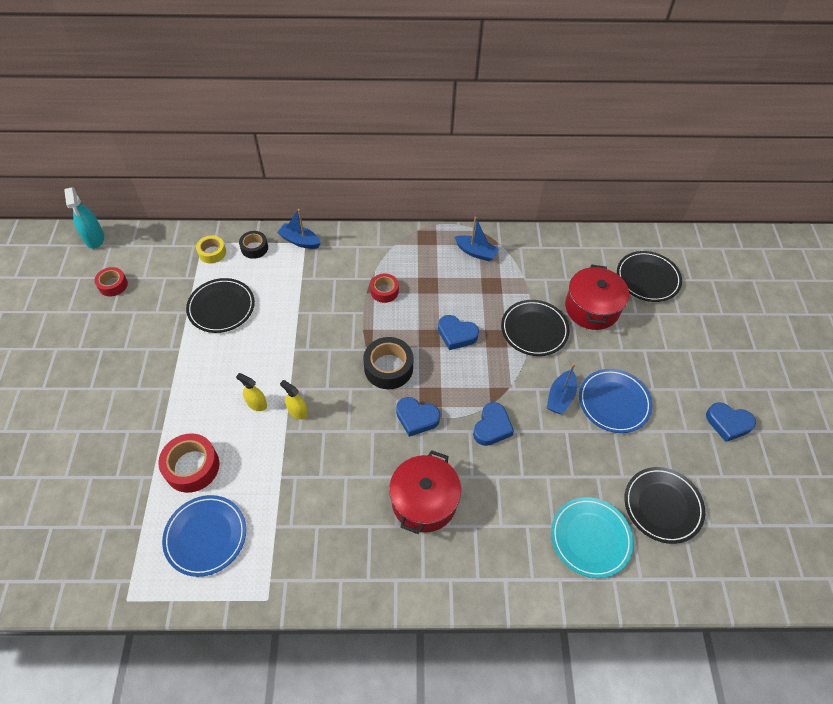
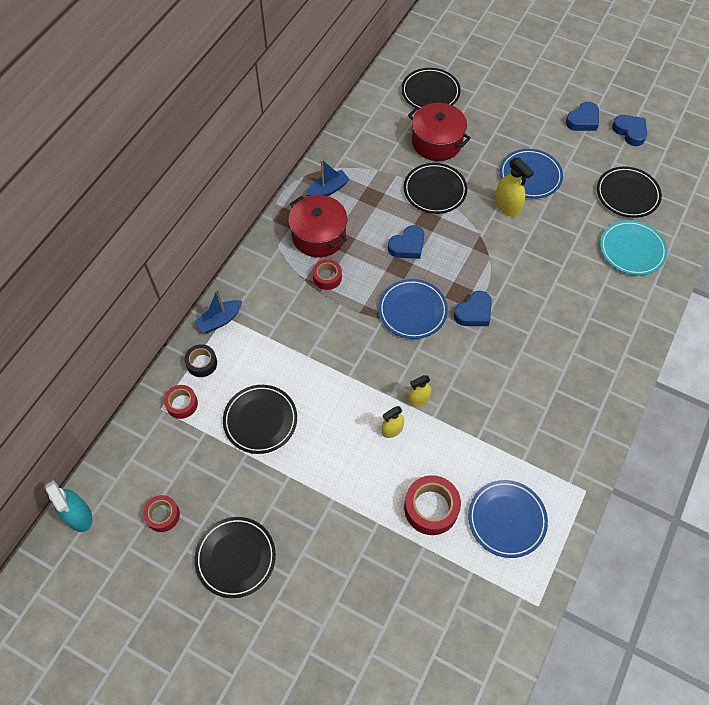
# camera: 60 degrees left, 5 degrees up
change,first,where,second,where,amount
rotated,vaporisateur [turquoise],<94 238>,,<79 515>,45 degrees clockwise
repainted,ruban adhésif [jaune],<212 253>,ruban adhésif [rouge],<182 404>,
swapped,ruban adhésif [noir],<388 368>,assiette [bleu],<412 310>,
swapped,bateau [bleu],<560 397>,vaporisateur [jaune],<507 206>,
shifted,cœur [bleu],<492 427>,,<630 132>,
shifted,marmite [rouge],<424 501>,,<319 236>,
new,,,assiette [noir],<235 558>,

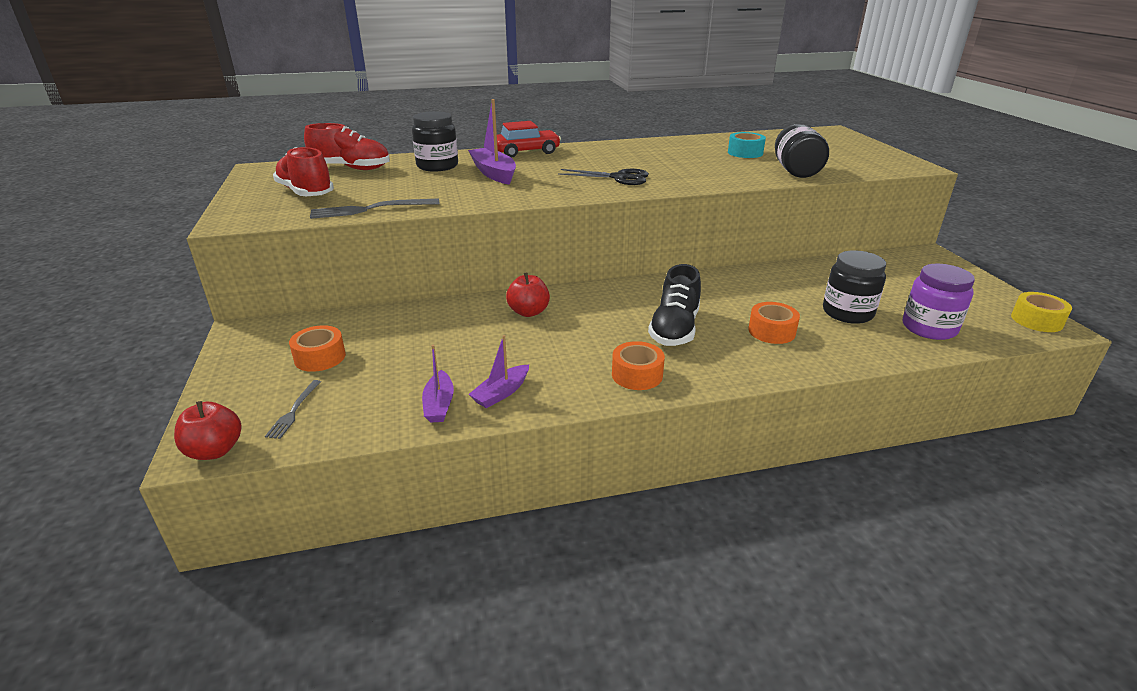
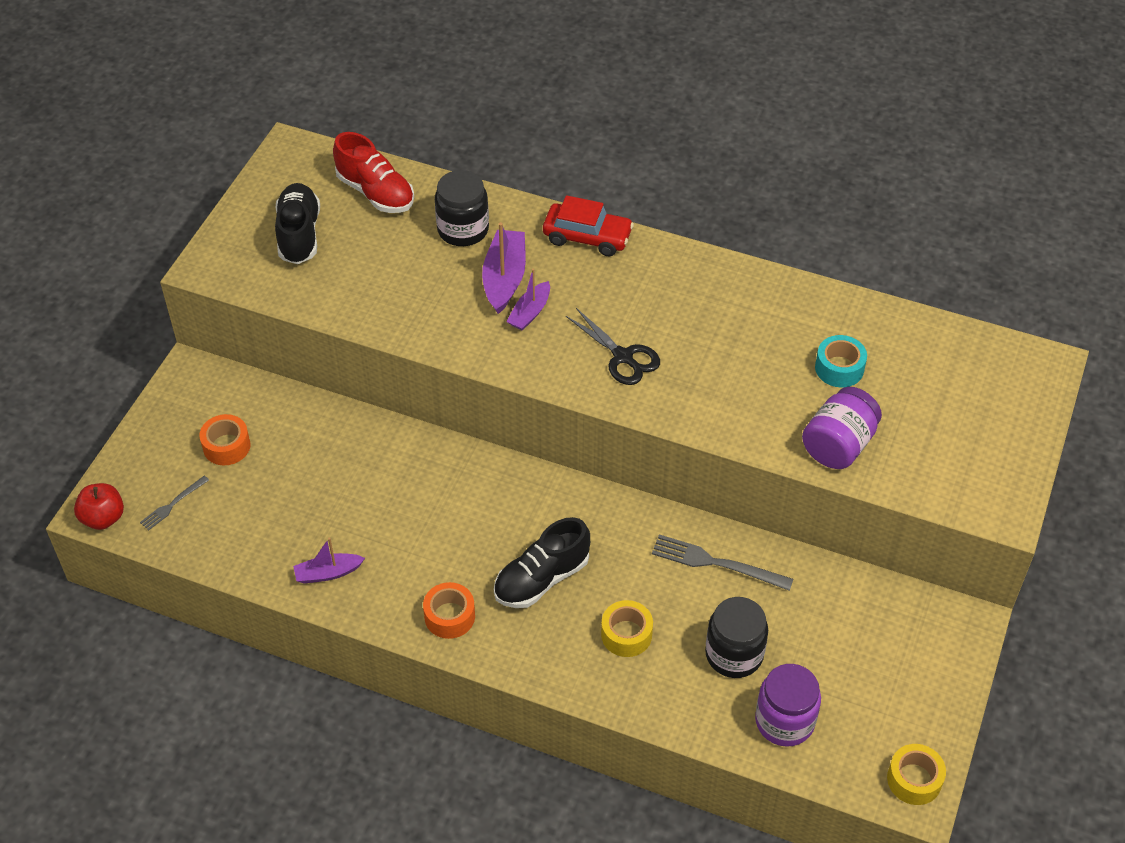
# camera: 35 degrees right, 20 degrees up
change,first,where,second,where,amount
repainted,bocal [noir],<796 171>,bocal [violet],<838 445>,
repainted,chaussure [rouge],<306 193>,chaussure [noir],<299 235>,
shifted,fourchette [gris],<370 209>,,<716 563>,
gone,pomme [rouge],<528 312>,,,
repainted,ruban adhésif [orange],<771 331>,ruban adhésif [jaune],<626 634>,
shifted,bateau [violet],<439 404>,,<530 313>,

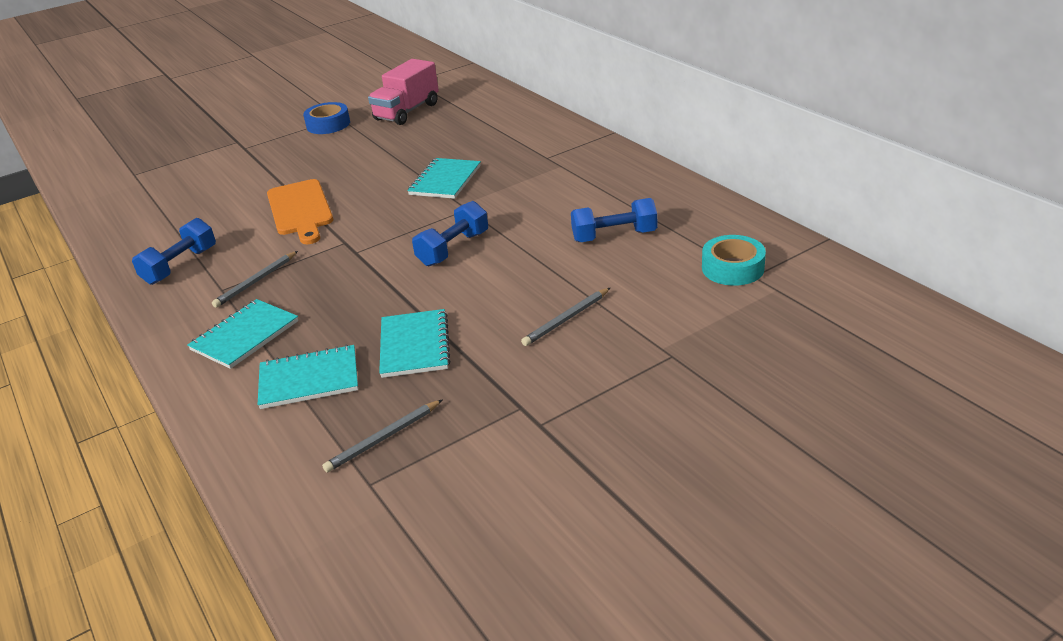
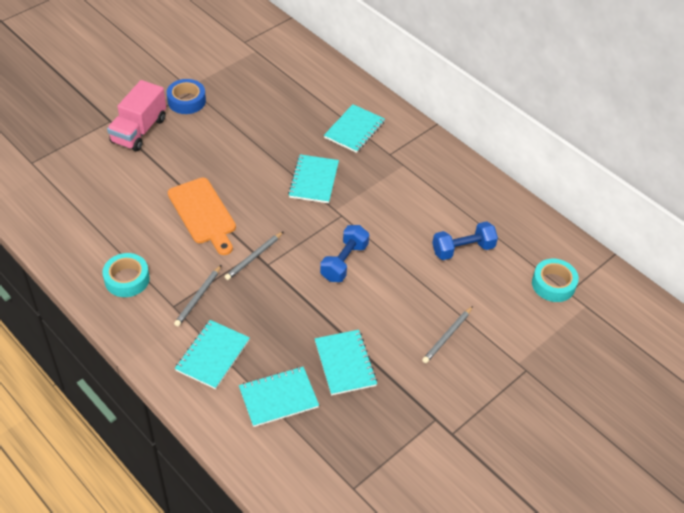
# camera: 15 degrees left, 15 degrees up
change,first,where,second,where,amount
shifted,camion [rose],<407 112>,,<139 130>,
swapped,haltère [bleu],<180 266>,ruban adhésif [turquoise],<127 279>,
shifted,crayon [gris],<383 438>,,<254 257>,
new,,,carnet [turquoise],<354 130>,

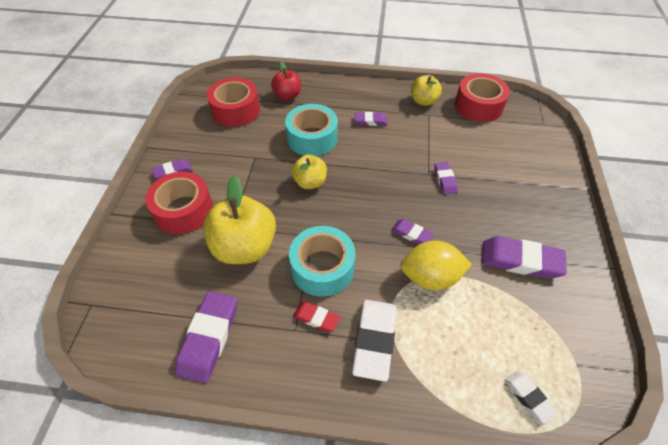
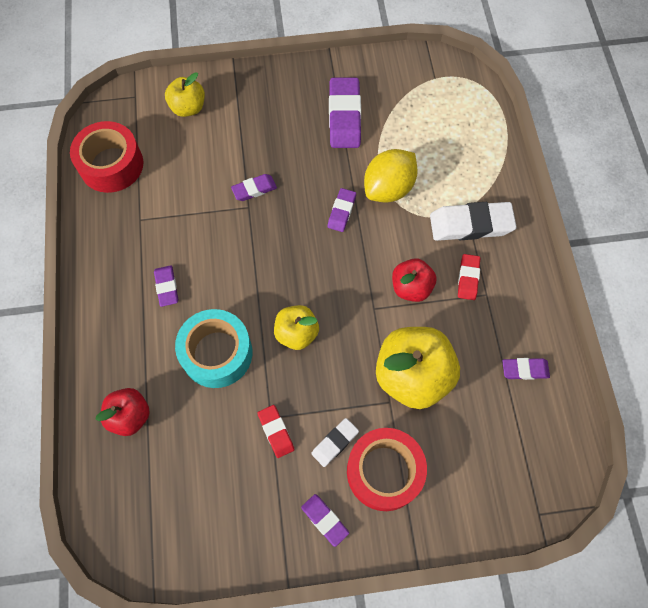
# camera: 105 degrees left, 15 degrees up
change,first,where,second,where,amount
shifted,pomme [jaune],<423 101>,,<188 108>,
gone,ruban adhésif [rouge],<236 110>,,,
swapped,ruban adhésif [turquoise],<322 268>,pomme [rouge],<411 287>,
rotated,citron [jaune],<430 277>,,<388 188>,60 degrees clockwise
scaled,gomme [violet],<209 338>,,<524 369>,x0.55
shifted,gomme [blanc],<528 397>,,<335 443>,
new,,,gomme [rouge],<276 432>,

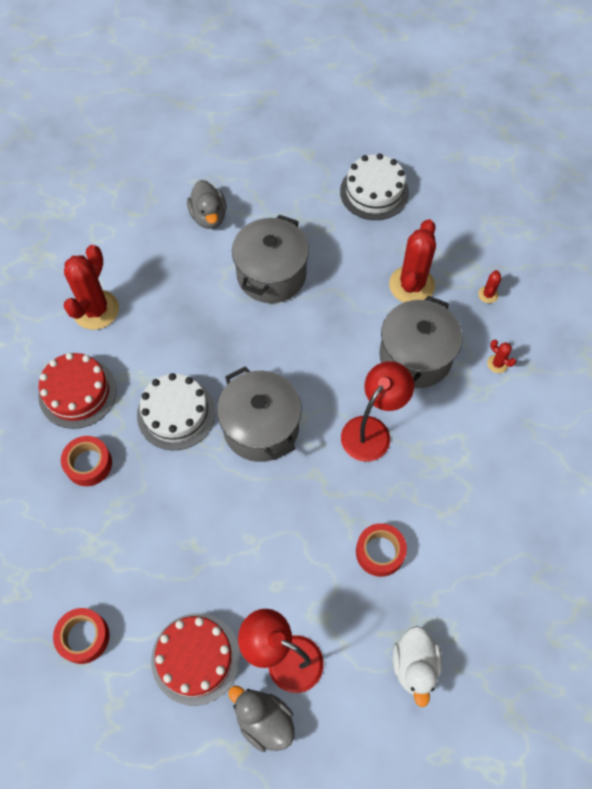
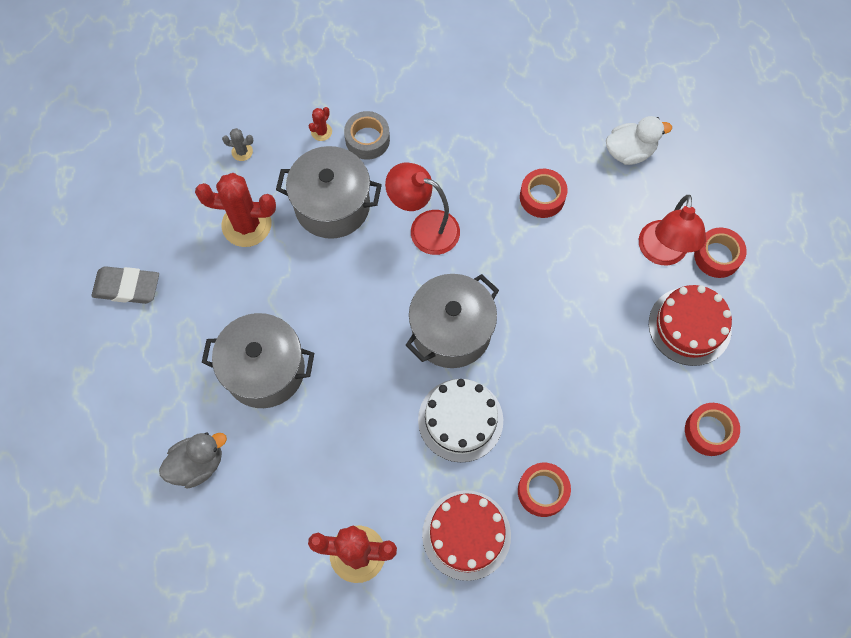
# camera: 105 degrees left, 5 degrees up
change,first,where,second,where,amount
swapped,gâteau [blanc],<374 192>,gomme [gris],<127 287>,
repainted,cactus [rouge],<488 294>,cactus [gris],<242 152>,
swapped,canard [gris],<264 720>,ruban adhésif [rouge],<717 256>,
new,,,ruban adhésif [gris],<367 139>,

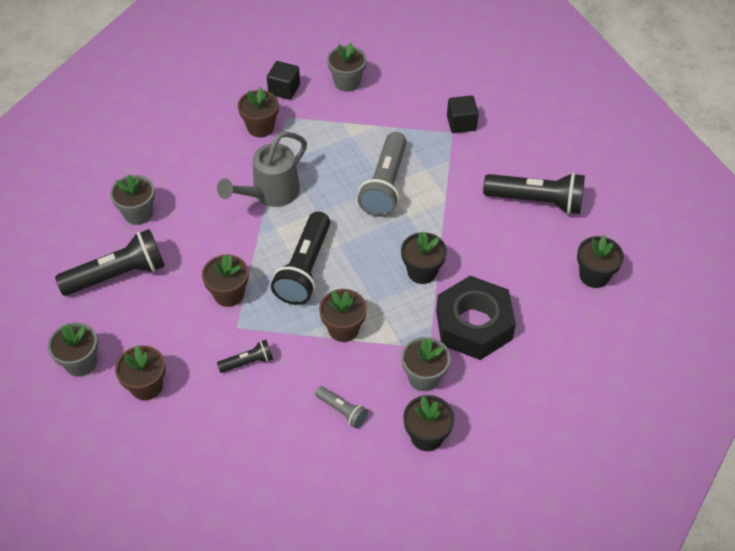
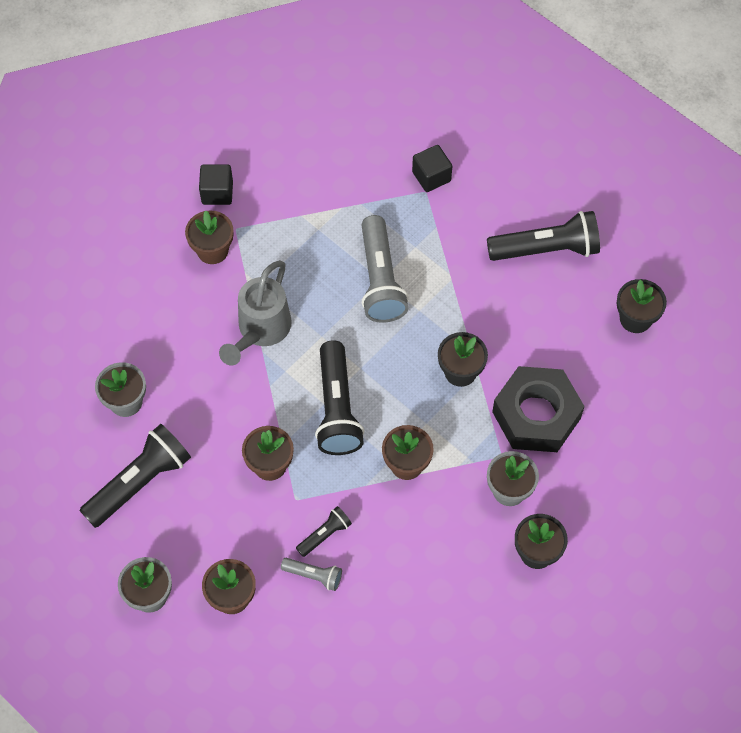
# camera: 20 degrees left, 10 degrees up
change,first,where,second,where,amount
gone,pot de fleurs [gris],<347 82>,,,
shifted,lampe de poche [gris],<342 411>,,<314 576>,

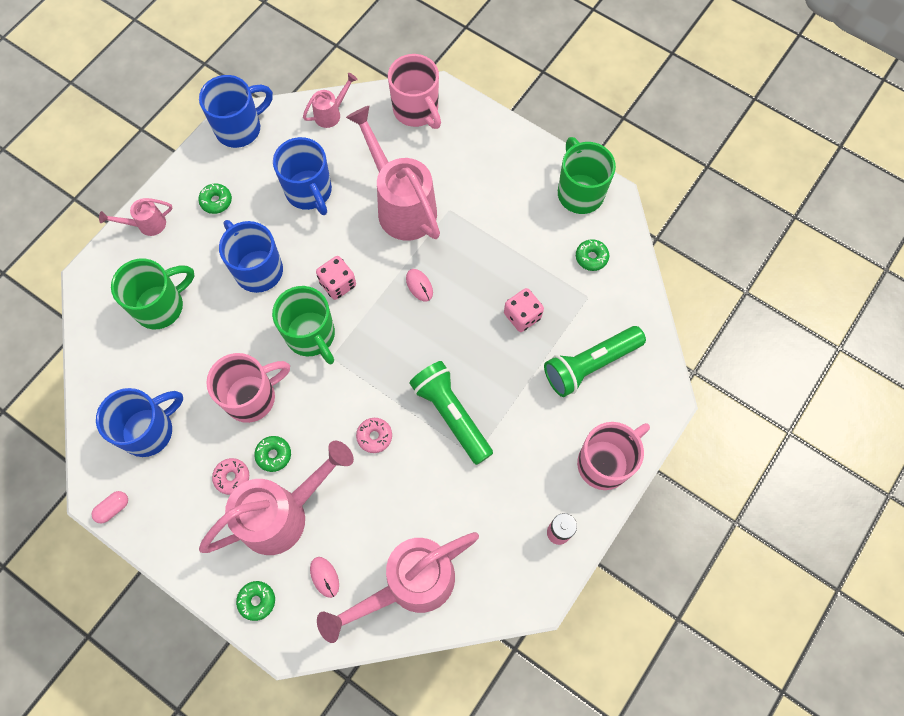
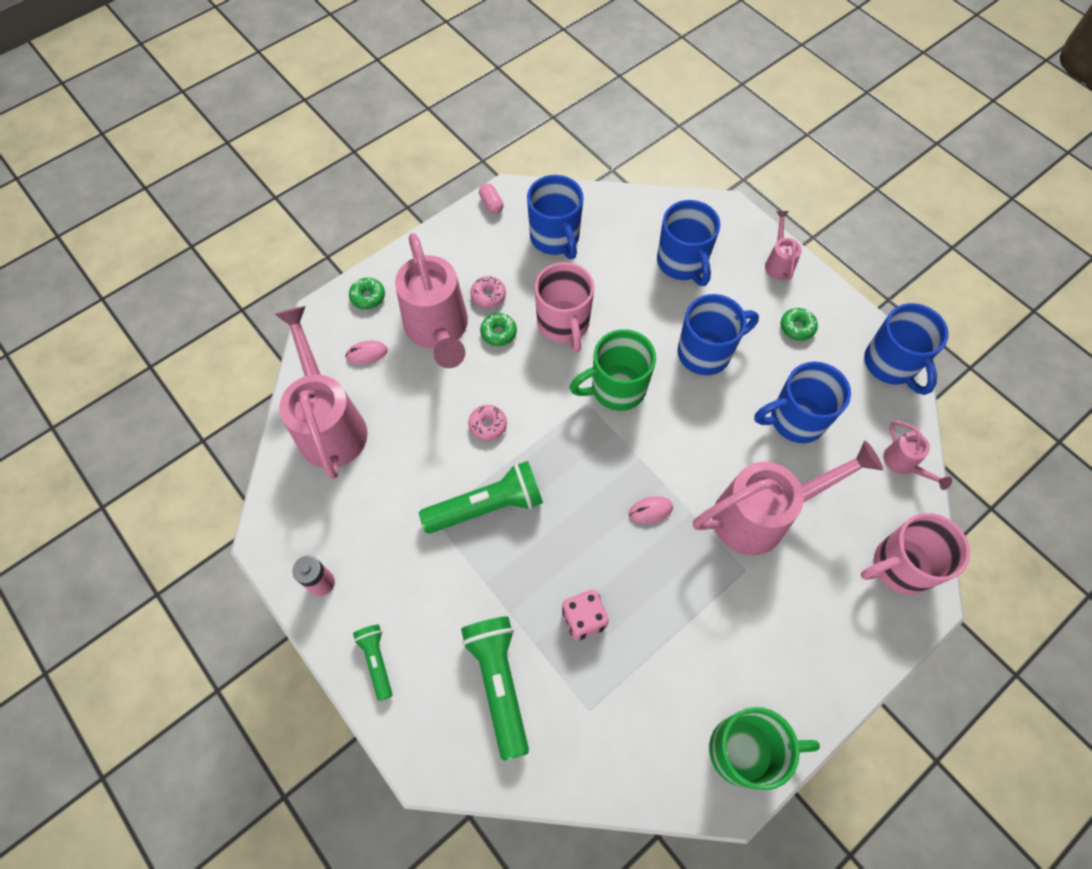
# camera: 105 degrees right, 5 degrees down
change,first,where,second,where,amount
gone,beignet [vert],<591 257>,,,
gone,dé [rose],<338 284>,,,
repainted,tasse [vert],<161 306>,tasse [bleu],<682 263>,
swapped,tasse [rose],<605 463>,lampe de poche [vert],<377 661>,

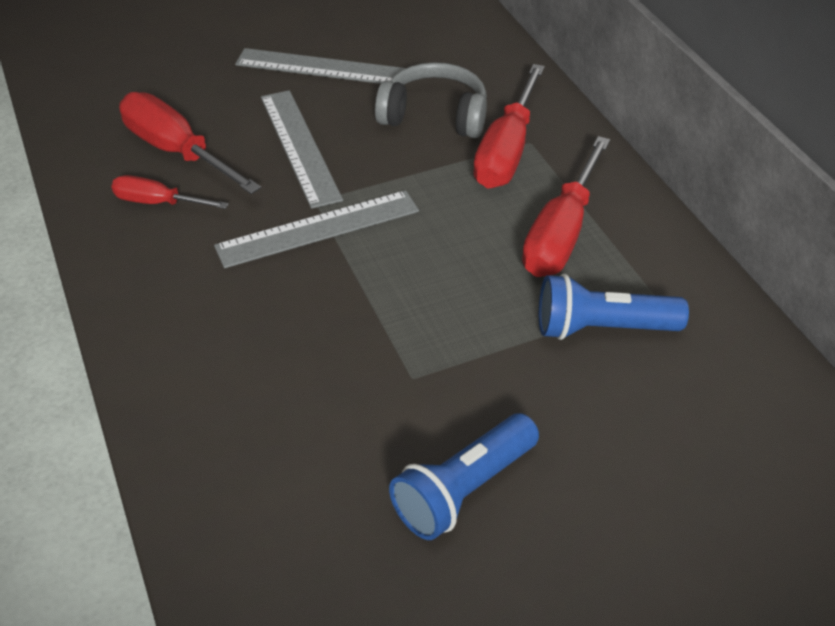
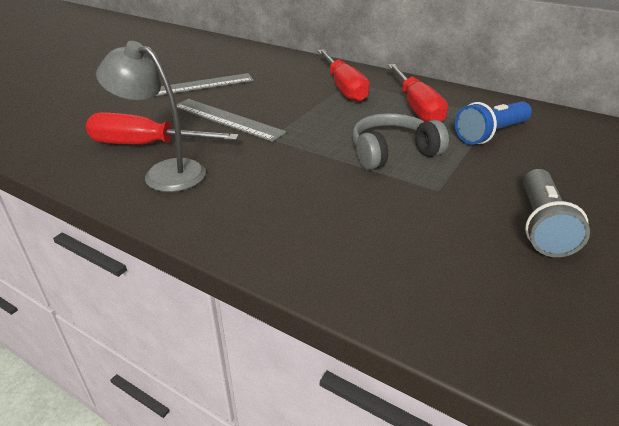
# camera: 35 degrees left, 10 degrees down
change,first,where,second,where,amount
shifted,casque audio [gris],<434 116>,,<392 152>,
swapped,tournevis [rouge],<157 202>,lampe [gris],<164 172>,
gone,règle [gris],<318 229>,,,
repainted,lampe de poche [bleu],<463 490>,lampe de poche [gris],<541 226>,

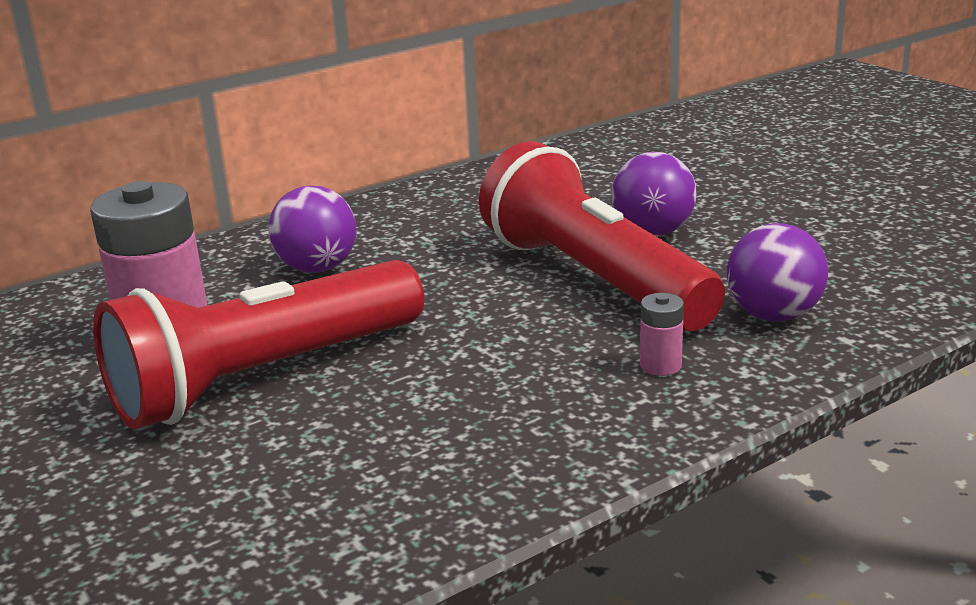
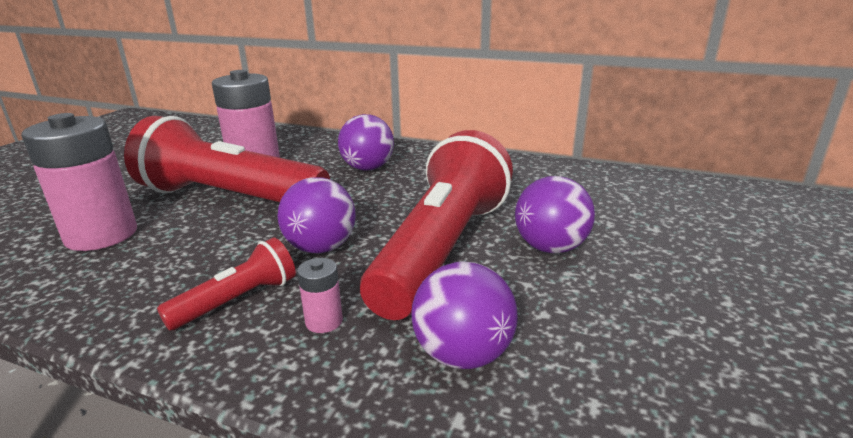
# camera: 55 degrees right, 0 degrees up
change,first,where,second,where,amount
new,,,pile [rose],<101 235>,
new,,,balle [violet],<321 248>,
new,,,lampe de poche [rouge],<238 300>,

